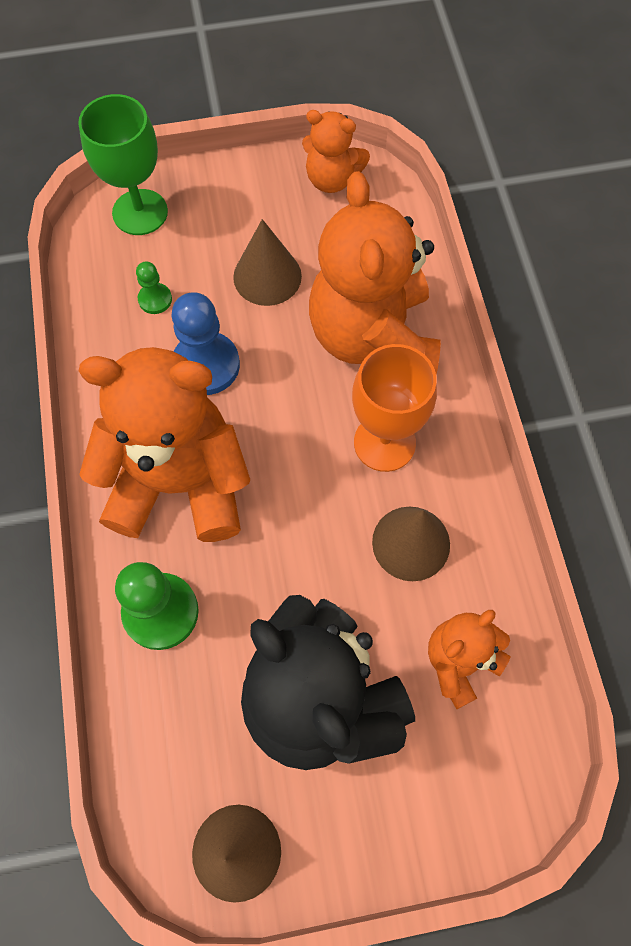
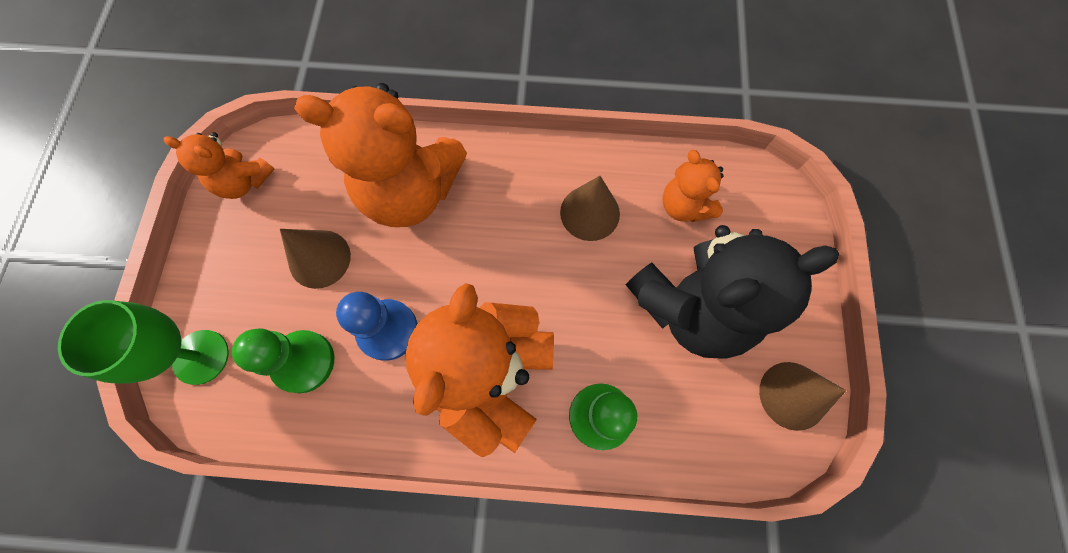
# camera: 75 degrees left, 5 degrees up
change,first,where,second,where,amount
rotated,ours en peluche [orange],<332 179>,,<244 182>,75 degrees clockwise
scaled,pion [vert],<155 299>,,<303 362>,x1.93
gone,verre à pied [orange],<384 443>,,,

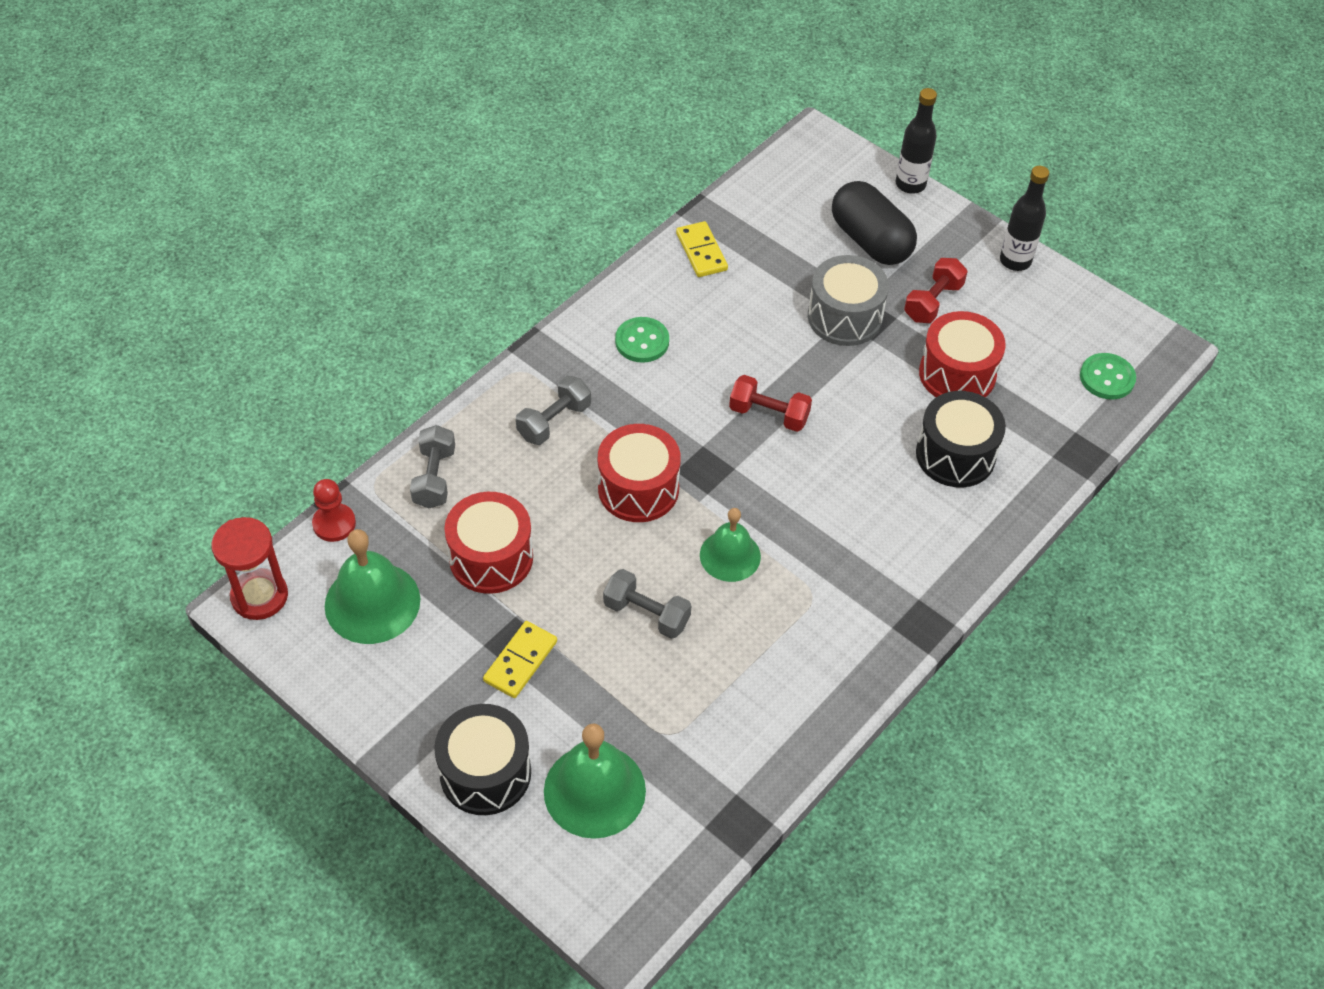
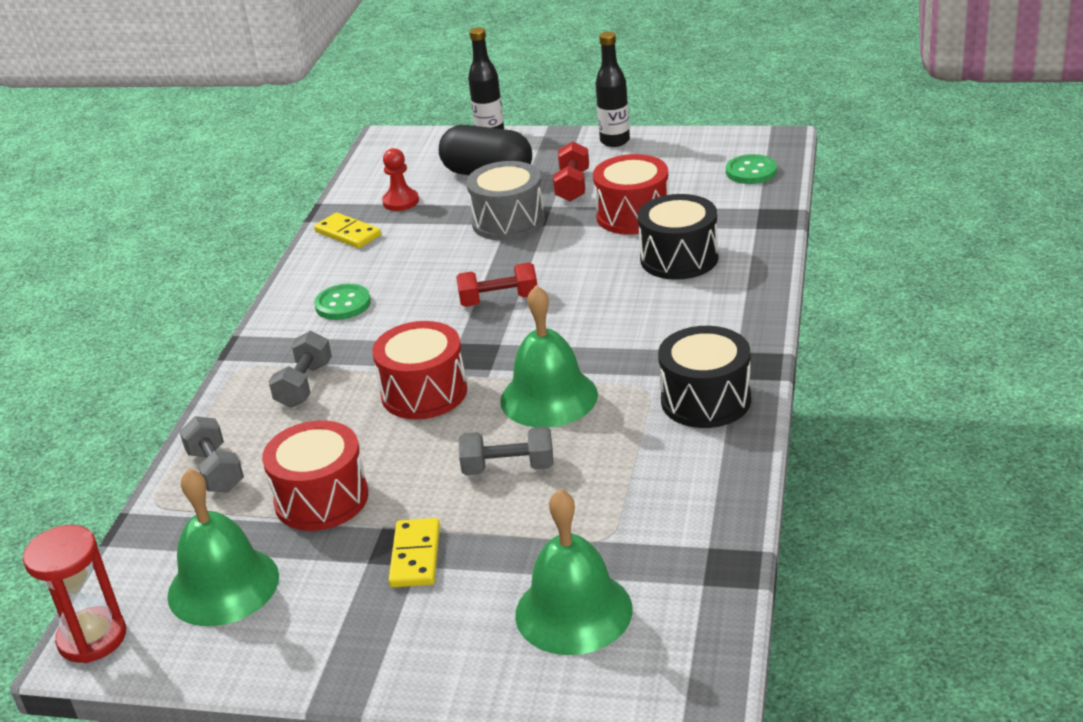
# camera: 25 degrees left, 20 degrees down
change,first,where,second,where,amount
shifted,pion [rouge],<334 524>,,<401 201>,
scaled,cloche [vert],<730 555>,,<549 397>,x1.52
shifted,tambour [noir],<485 773>,,<706 400>,

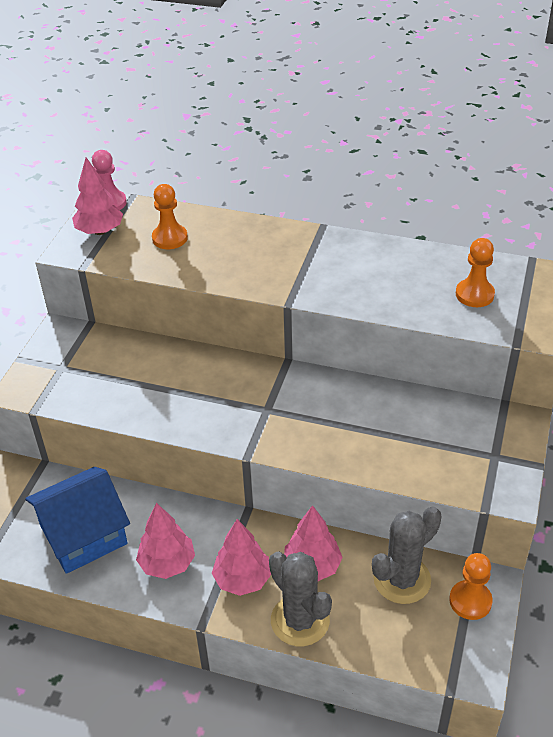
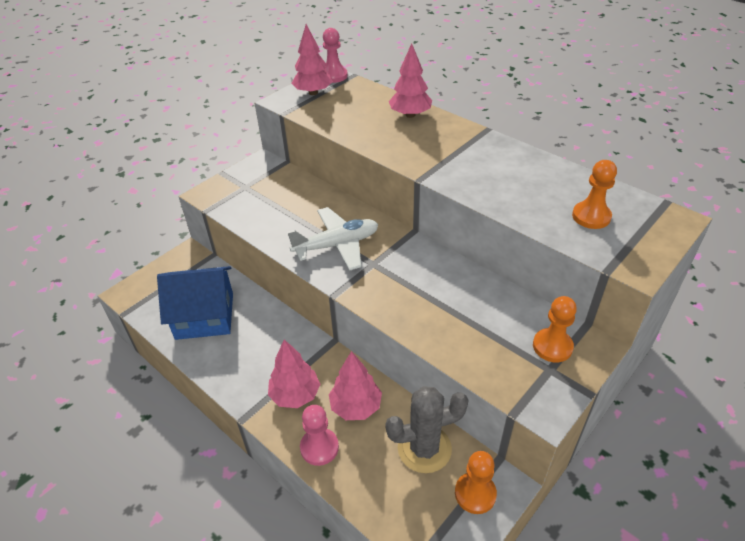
# camera: 25 degrees right, 0 degrees up
change,first,where,second,where,amount
shifted,pion [orange],<170 238>,,<552 346>,
shifted,arbre [rose],<167 563>,,<410 115>,
swapped,cactus [gris],<300 620>,pion [rose],<319 447>,
new,,,avion [blanc],<337 245>,

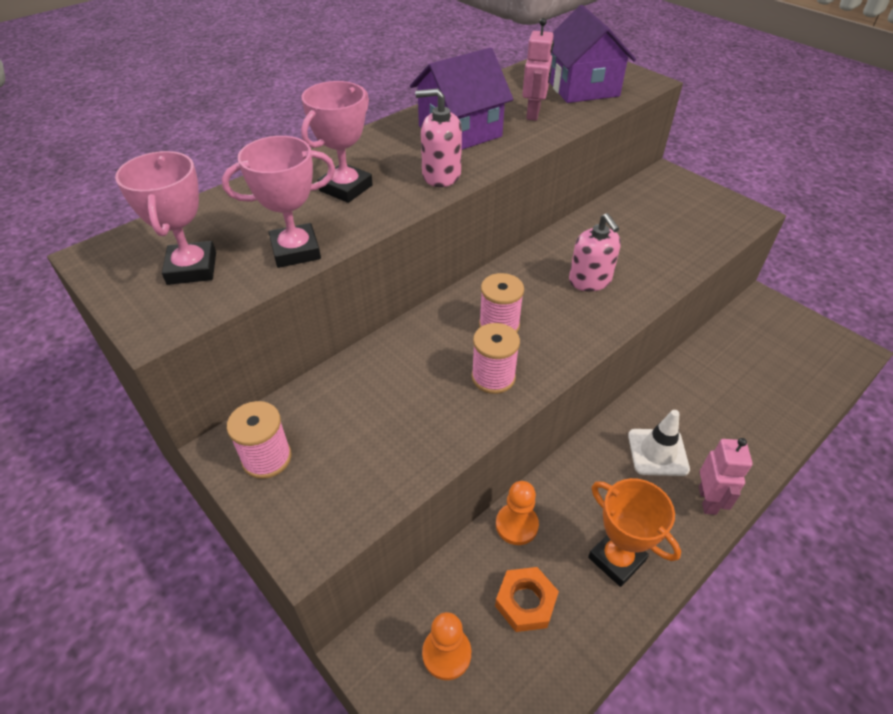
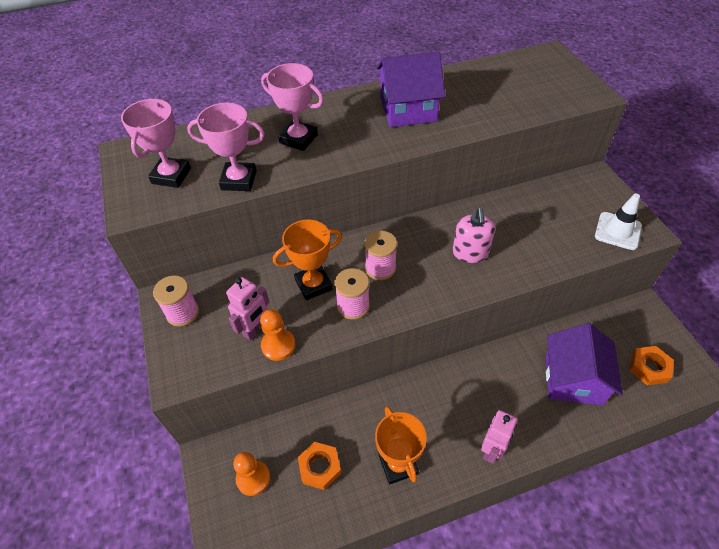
# camera: 25 degrees right, 5 degrees up
change,first,where,second,where,amount
shifted,maison [violet],<582 88>,,<573 379>,
shifted,robot [rose],<533 114>,,<255 329>,
rotated,trophée [rose],<346 188>,,<298 139>,60 degrees clockwise
gone,distributeur de savon [rose],<441 175>,,,
shifted,cône de chantier [blanc],<657 452>,,<618 231>,
shifted,pion [orange],<516 525>,,<278 345>,
new,,,trophée [orange],<313 285>,
new,,,écrou [orange],<649 368>,

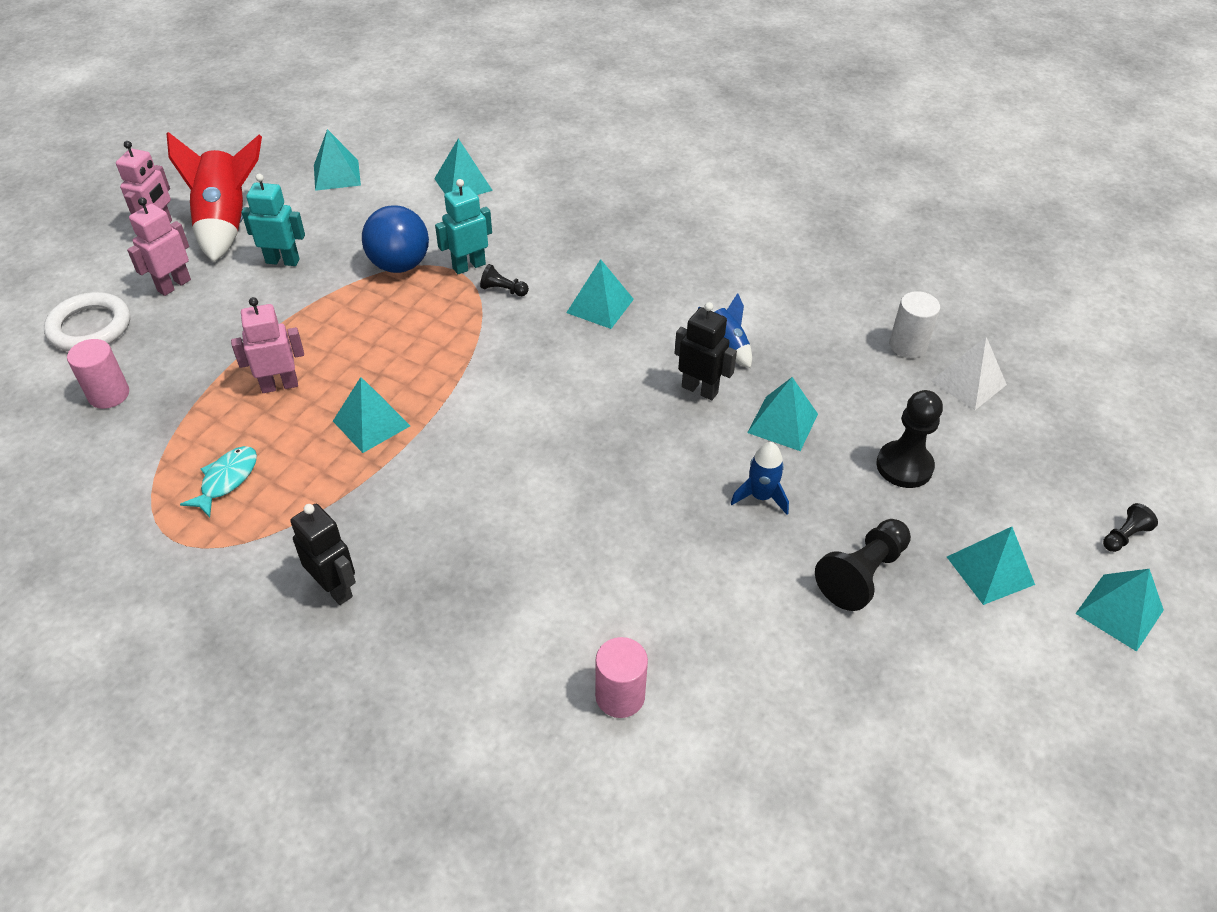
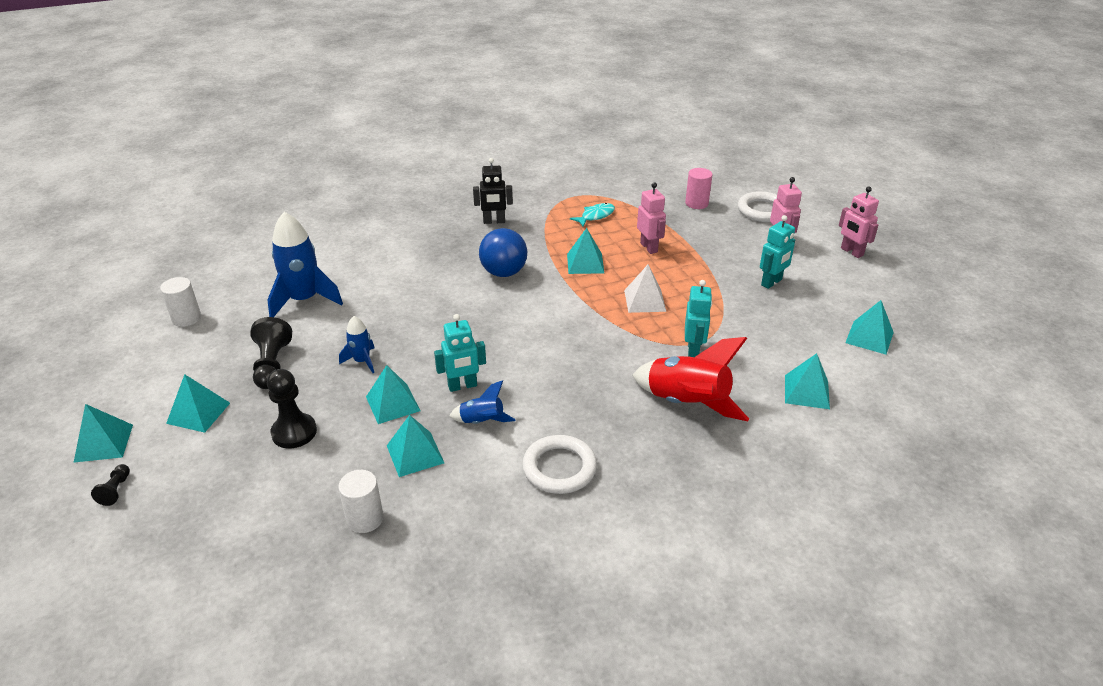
# camera: 130 degrees right, 10 degrees down
change,first,where,second,where,amount
shifted,fusée [rouge],<226 223>,,<687 403>,
shifted,balle [bleu],<399 265>,,<504 272>,
shifted,pyramide [turquoise],<600 305>,,<415 454>,
gone,pion [noir],<503 290>,,,
rotated,robot [rose],<279 385>,,<649 247>,45 degrees counterclockwise
repainted,robot [noir],<700 389>,robot [turquoise],<462 386>,
shifted,pyramide [blanc],<968 382>,,<645 300>,
rotated,poisson [turquoise],<227 480>,,<595 216>,105 degrees counterclockwise
gone,cylindre [rose],<620 696>,,,
new,,,fusée [bleu],<304 300>,
new,,,cylindre [blanc],<186 318>,
new,,,anneau [blanc],<559 468>,

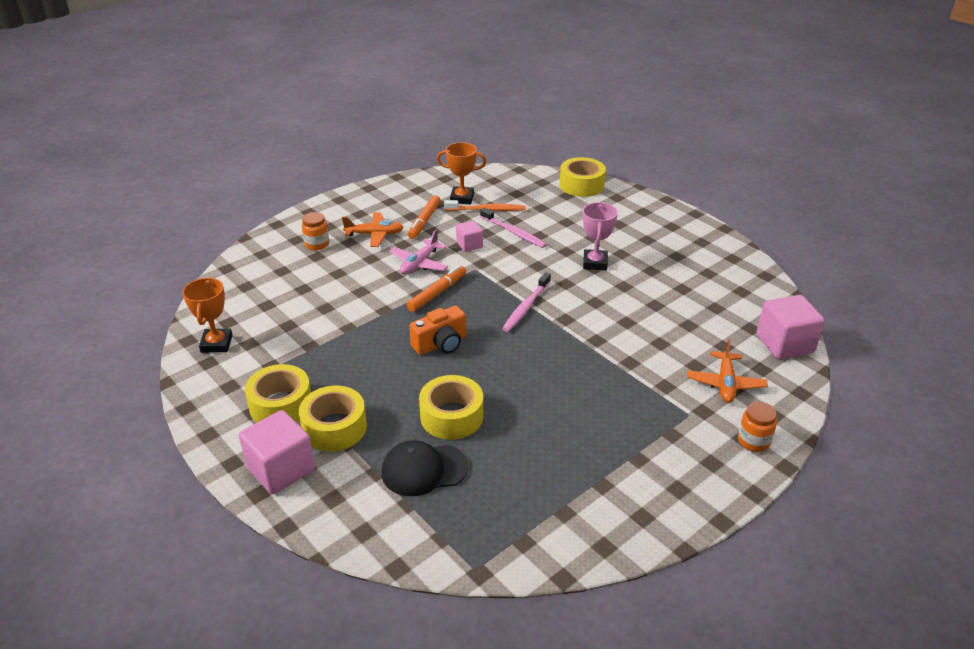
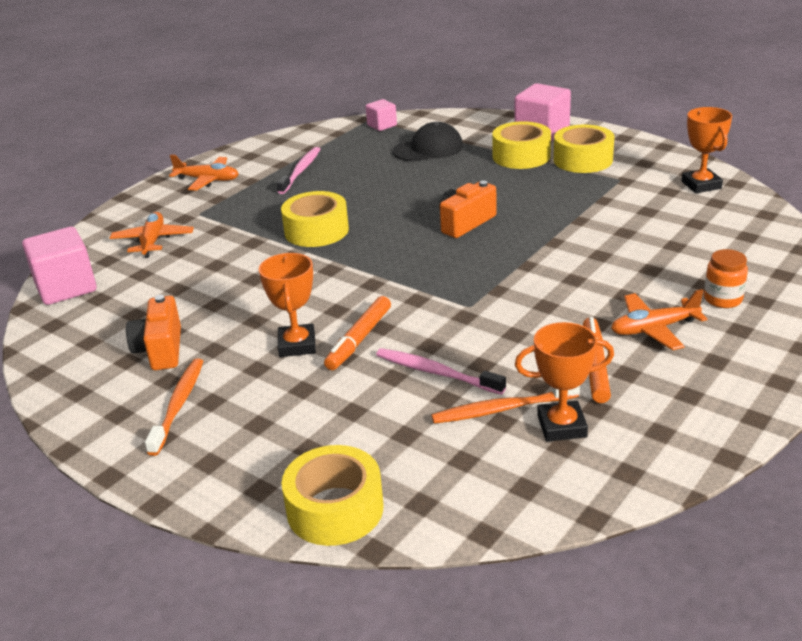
# camera: 170 degrees right, 5 degrees down
change,first,where,second,where,amount
repainted,trophée [rose],<595 263>,trophée [orange],<297 345>,
shifted,cube [rose],<469 245>,,<382 125>,
gone,avion [rose],<419 264>,,,
shifted,feutre [orange],<437 293>,,<359 339>,
shifted,brosse à dents [rose],<526 307>,,<300 171>,
shifted,ruban adhésif [jaune],<451 416>,,<316 231>,
gone,bocal [orange],<753 441>,,,
new,,,avion [orange],<208 180>,
new,,,appareil photo [orange],<161 350>,
new,,,brosse à dents [orange],<178 405>,

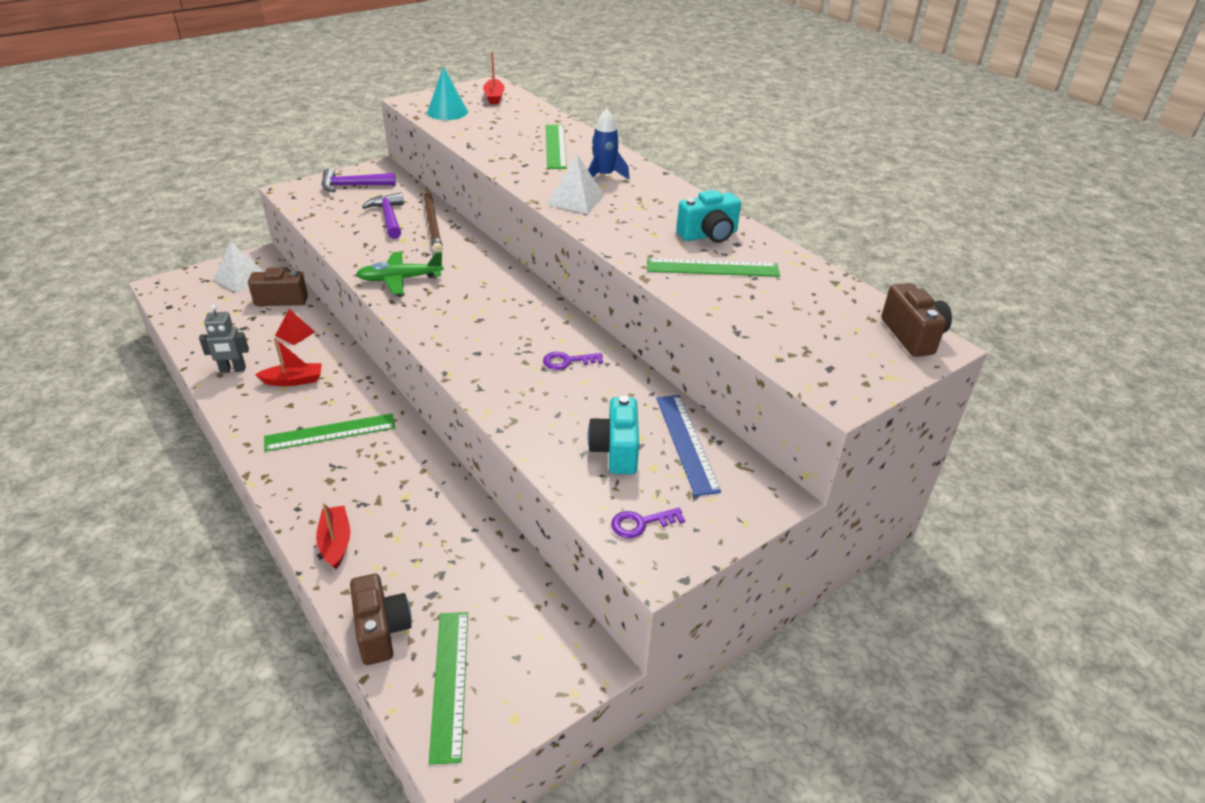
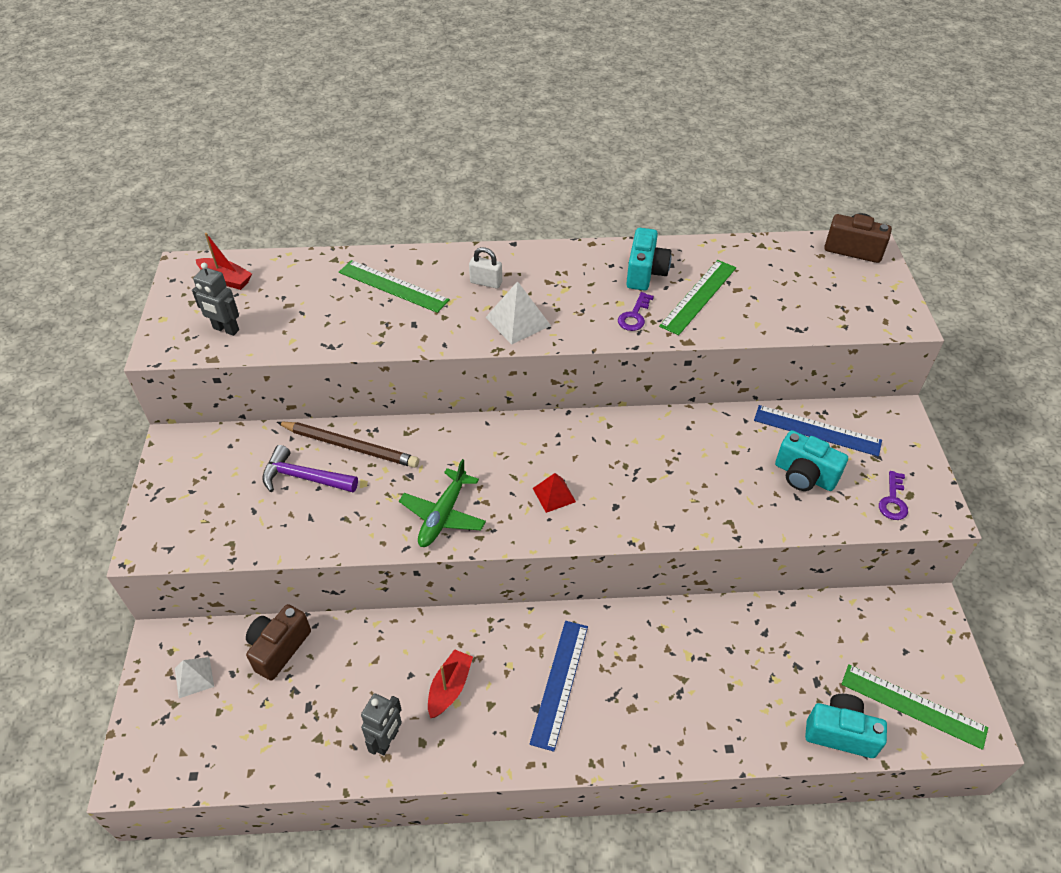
# camera: 55 degrees left, 10 degrees up
change,first,where,second,where,amount
swapped,cône [turquoise],<447 112>,robot [gris],<226 329>,
swapped,fusée [bleu],<604 176>,cadenas [blanc],<486 282>,
gone,marteau [violet],<353 186>,,,
scaled,pyramide [blanc],<241 278>,,<194 677>,x0.67
shifted,pyramide [rouge],<295 333>,,<554 495>,
shifted,clé [violet],<568 361>,,<634 315>,
repainted,règle [vert],<330 432>,règle [bleu],<559 683>,
gone,bateau [rouge],<336 542>,,,
repainted,appareil photo [marron],<381 630>,appareil photo [turquoise],<840 733>,

